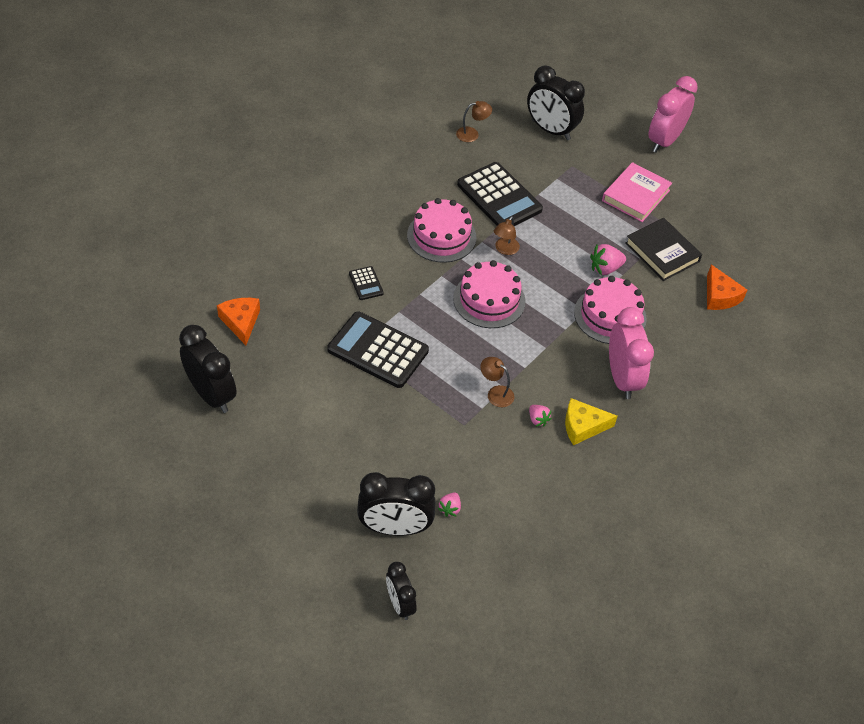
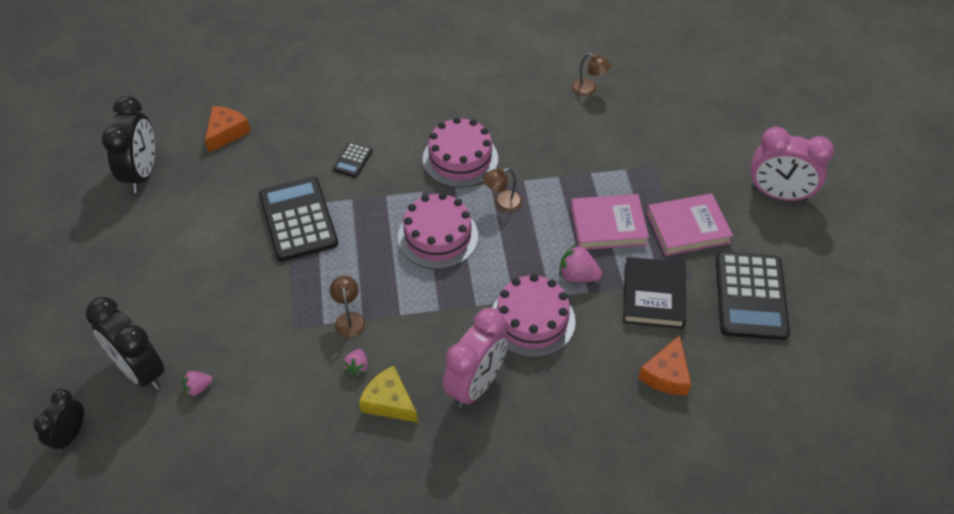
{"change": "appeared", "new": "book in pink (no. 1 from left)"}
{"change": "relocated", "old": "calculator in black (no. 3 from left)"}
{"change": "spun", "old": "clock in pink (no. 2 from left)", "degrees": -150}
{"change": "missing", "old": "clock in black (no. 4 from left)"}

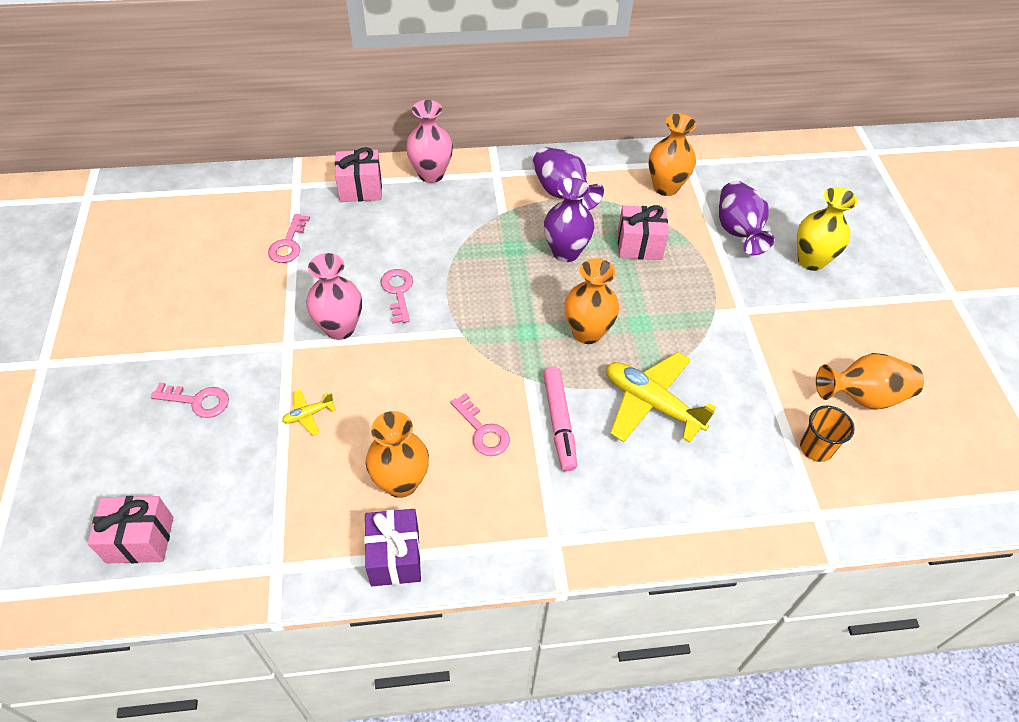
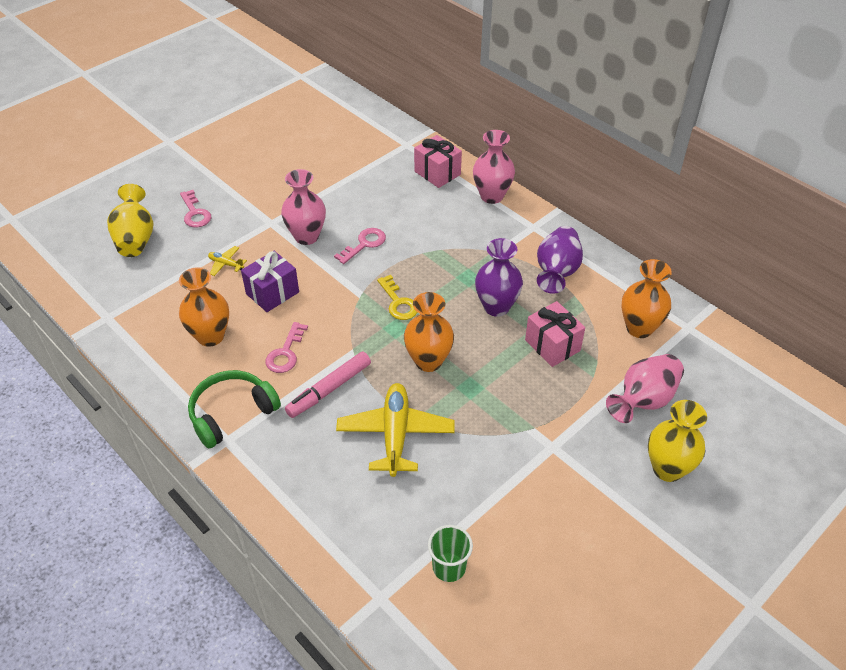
{"change": "appeared", "new": "vase in yellow (no. 1 from left)"}
{"change": "appeared", "new": "headphones in green"}
{"change": "relocated", "old": "gift in purple"}
{"change": "appeared", "new": "key in yellow"}
{"change": "colour", "old": "cup in orange", "new": "cup in green"}
{"change": "colour", "old": "vase in purple (no. 3 from left)", "new": "vase in pink (no. 3 from left)"}
{"change": "missing", "old": "gift in pink (no. 1 from left)"}
{"change": "missing", "old": "key in pink (no. 2 from left)"}
{"change": "missing", "old": "vase in orange (no. 4 from left)"}

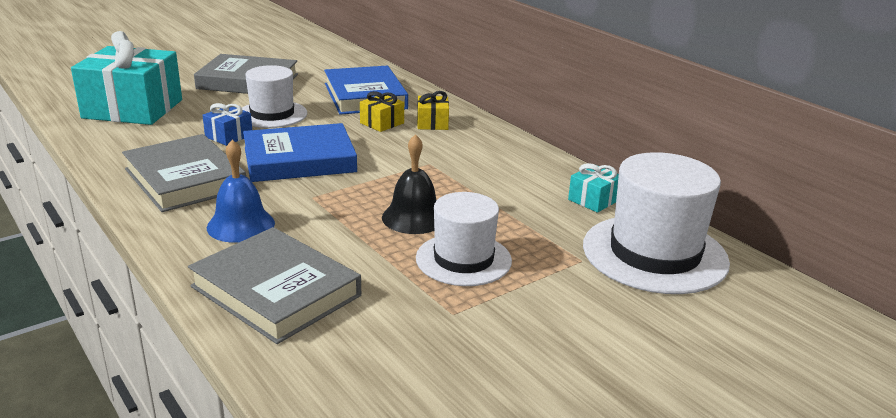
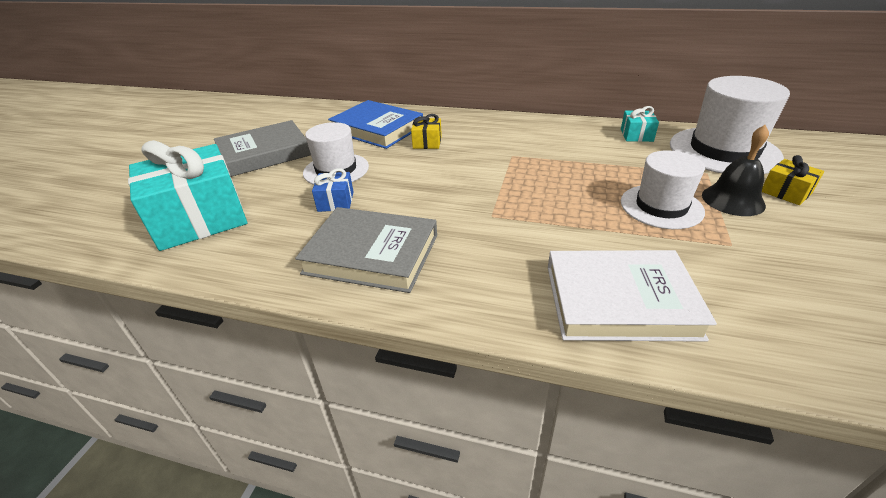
{"change": "colour", "old": "book in grey (no. 3 from left)", "new": "book in white"}
{"change": "relocated", "old": "bell in black"}
{"change": "relocated", "old": "gift in yellow (no. 2 from left)"}
{"change": "missing", "old": "bell in blue"}
{"change": "missing", "old": "book in blue (no. 1 from left)"}

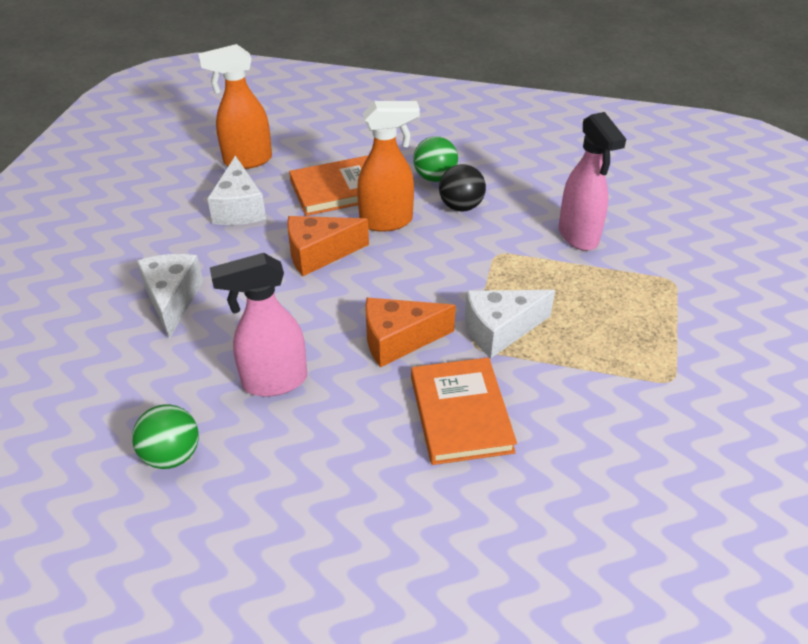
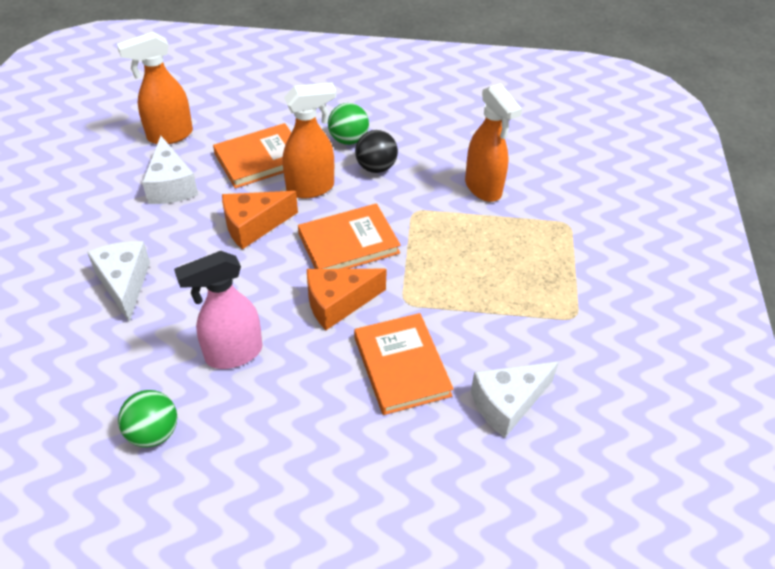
{"change": "appeared", "new": "book in orange (no. 2 from left)"}
{"change": "colour", "old": "spray bottle in pink (no. 2 from left)", "new": "spray bottle in orange (no. 3 from left)"}
{"change": "relocated", "old": "cheese in white (no. 3 from left)"}

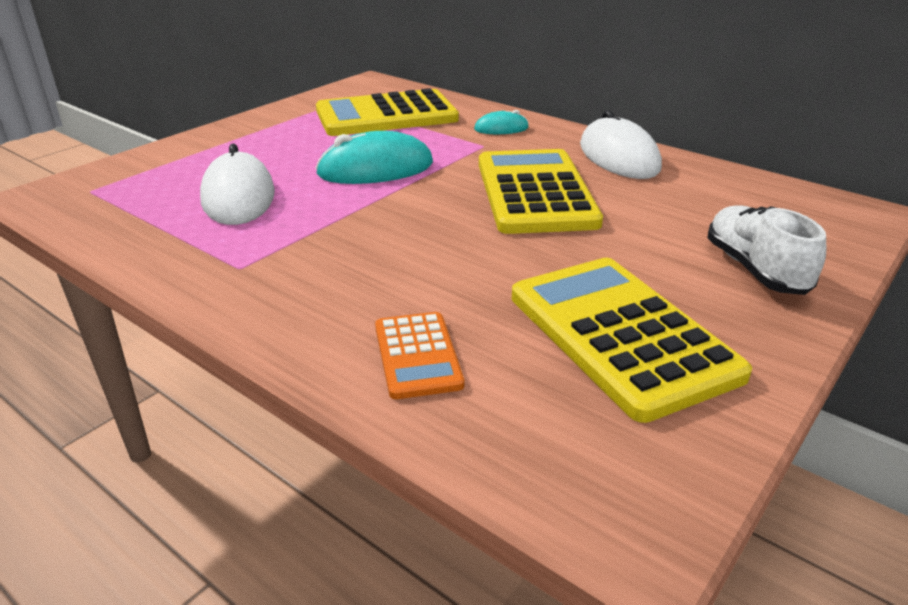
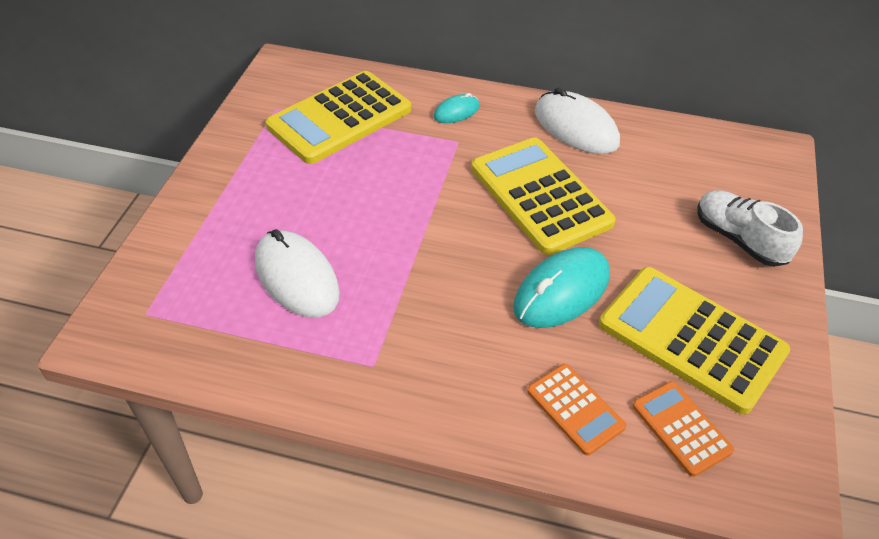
{"change": "relocated", "old": "mouse in turquoise (no. 1 from left in the first image)", "new": "mouse in turquoise (no. 2 from left)"}
{"change": "appeared", "new": "calculator in orange (no. 2 from left)"}

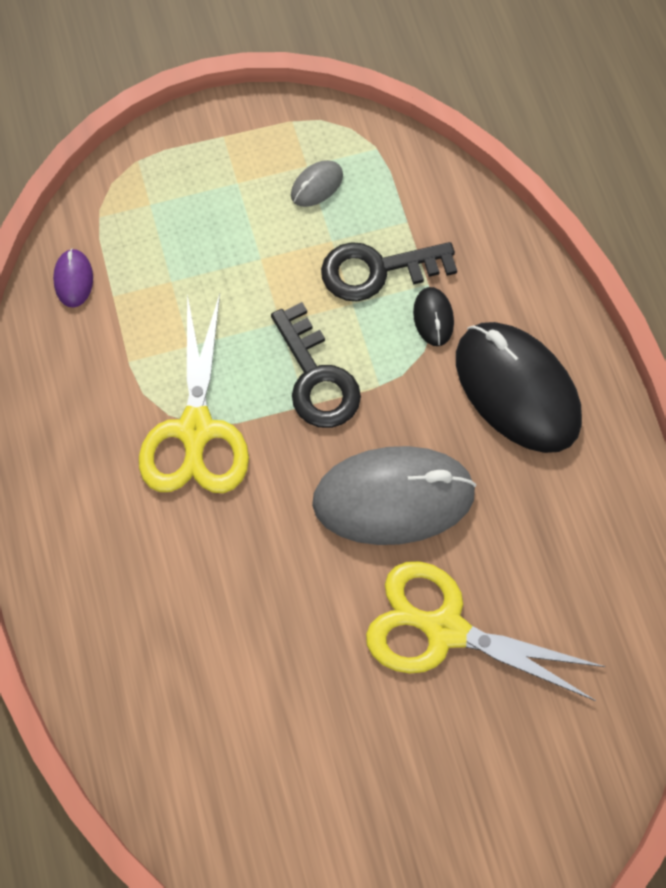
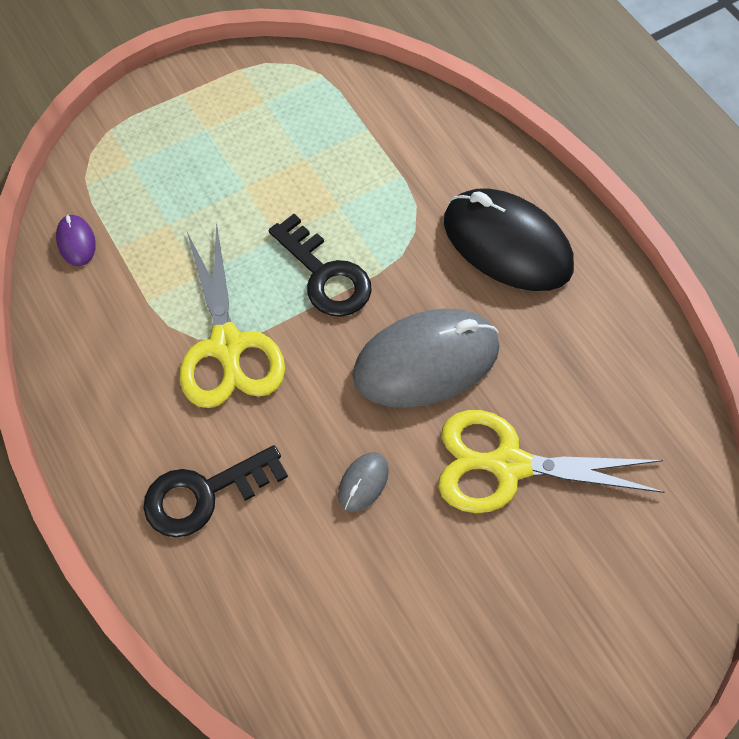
{"change": "relocated", "old": "key in black (no. 2 from left in the first image)", "new": "key in black (no. 1 from left)"}
{"change": "relocated", "old": "mouse in grey (no. 1 from left)"}
{"change": "missing", "old": "mouse in black (no. 1 from left)"}

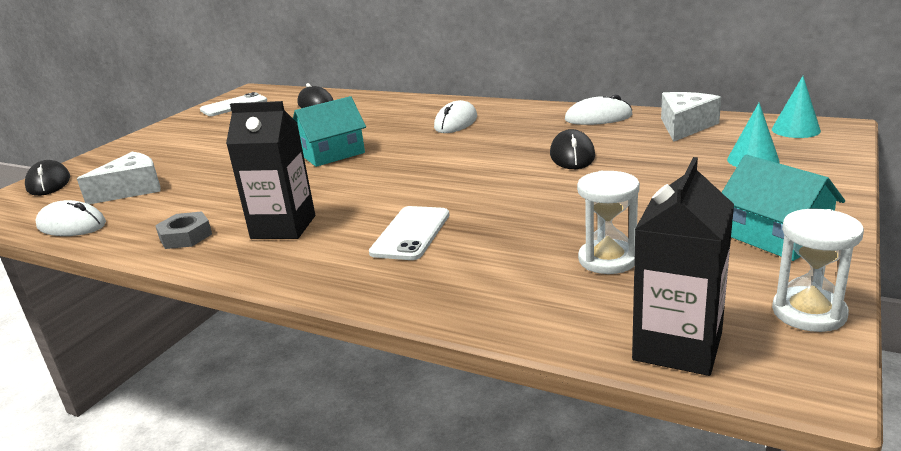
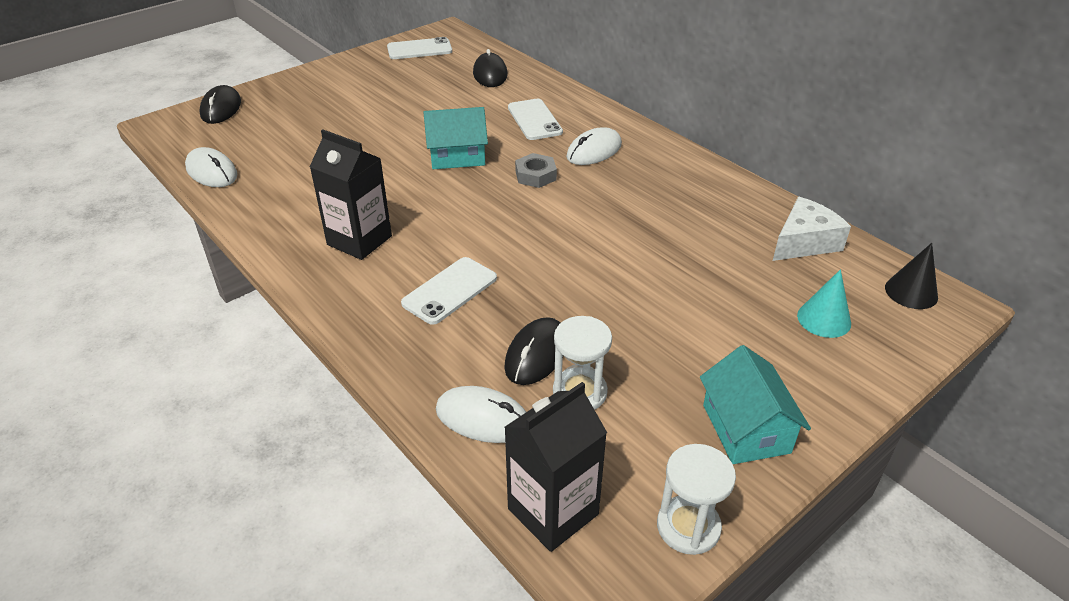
{"change": "relocated", "old": "mouse in white (no. 3 from left in the first image)", "new": "mouse in white (no. 2 from left)"}
{"change": "relocated", "old": "mouse in black (no. 3 from left)"}
{"change": "appeared", "new": "phone in white (no. 3 from left)"}
{"change": "relocated", "old": "nut in grey"}
{"change": "colour", "old": "cone in turquoise (no. 2 from left)", "new": "cone in black"}
{"change": "missing", "old": "cheese in white (no. 1 from left)"}

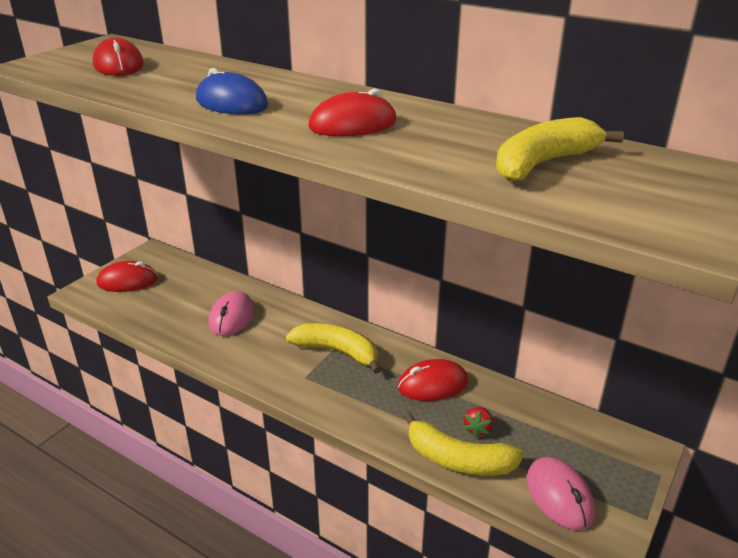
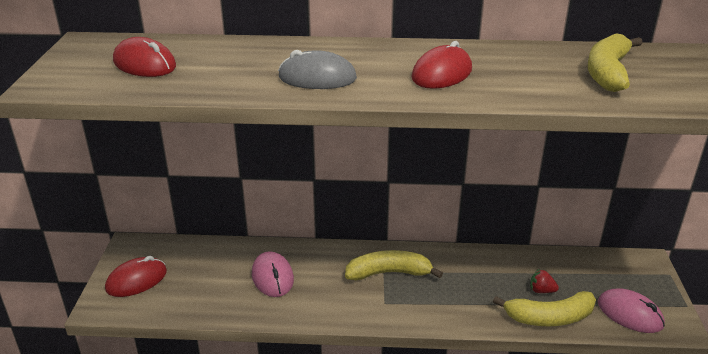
{"change": "colour", "old": "mouse in blue", "new": "mouse in grey"}
{"change": "spun", "old": "strawberry in red", "degrees": 120}
{"change": "missing", "old": "mouse in red (no. 4 from left)"}

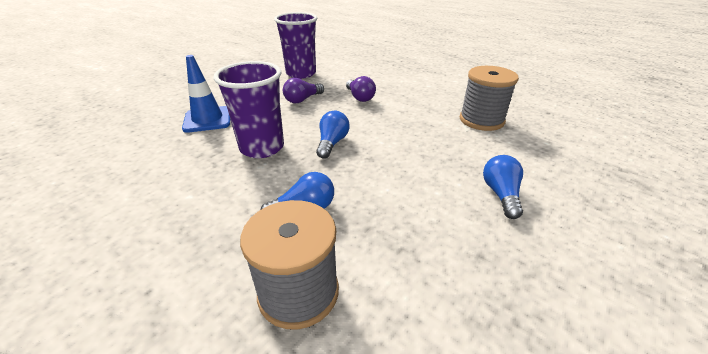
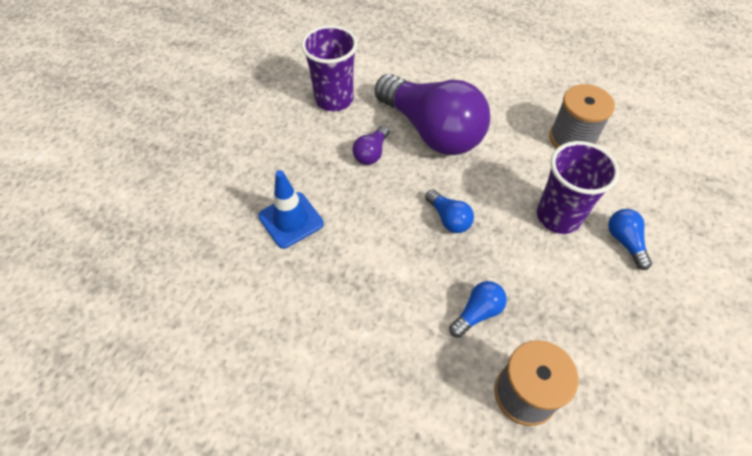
{"change": "size", "old": "light bulb in purple (no. 2 from left)", "factor": 2.44}
{"change": "spun", "old": "light bulb in blue (no. 2 from left in the first image)", "degrees": 150}
{"change": "relocated", "old": "cup in purple (no. 1 from left in the first image)", "new": "cup in purple (no. 2 from left)"}

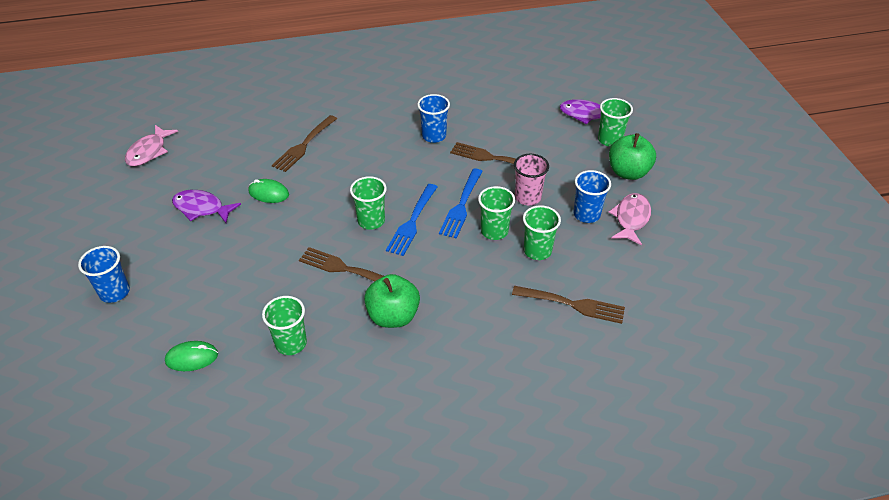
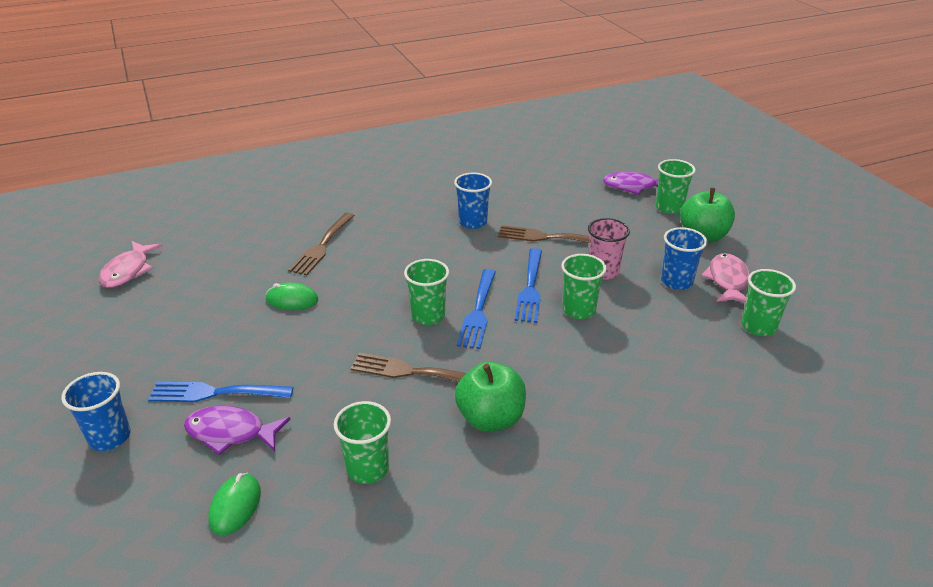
{"change": "appeared", "new": "fork in blue (no. 1 from left)"}
{"change": "relocated", "old": "fish in purple (no. 1 from left)"}
{"change": "spun", "old": "mouse in green (no. 1 from left)", "degrees": -60}
{"change": "relocated", "old": "cup in green (no. 4 from left in the first image)", "new": "cup in green (no. 5 from left)"}
{"change": "missing", "old": "fork in brown (no. 4 from left)"}

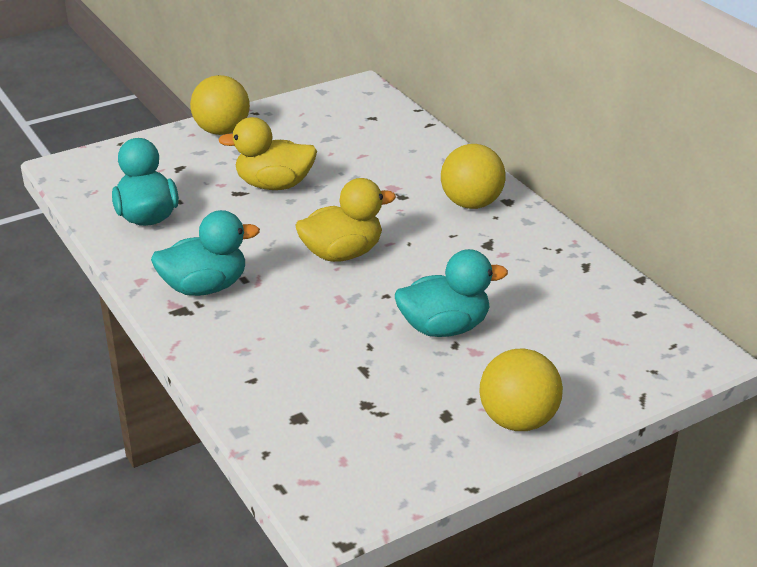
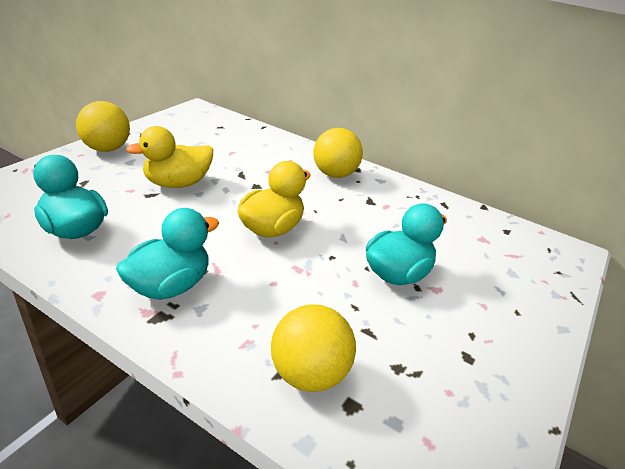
{"change": "relocated", "old": "ball in yellow (no. 3 from left in the first image)", "new": "ball in yellow (no. 2 from left)"}

